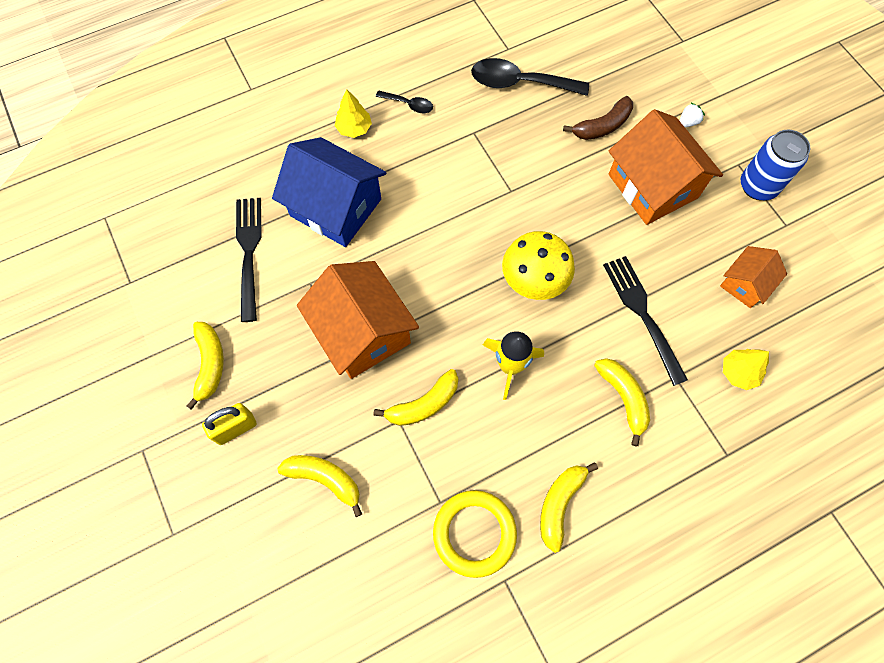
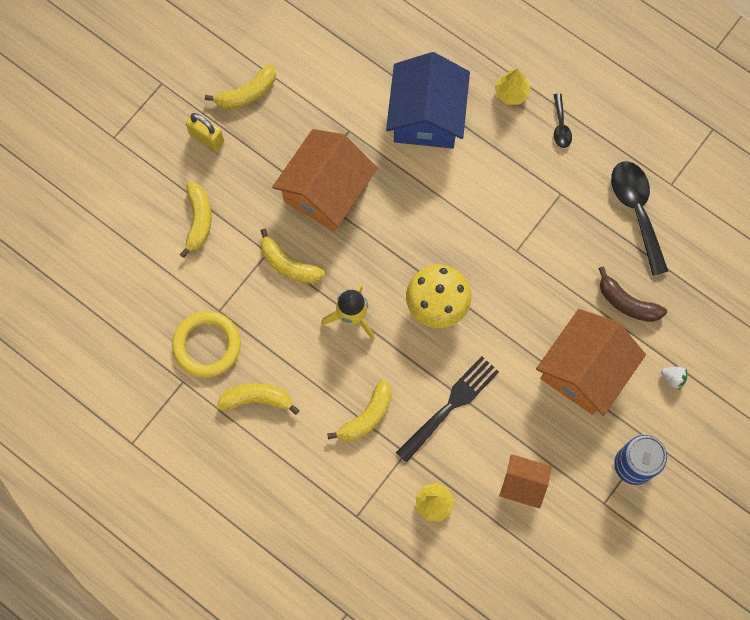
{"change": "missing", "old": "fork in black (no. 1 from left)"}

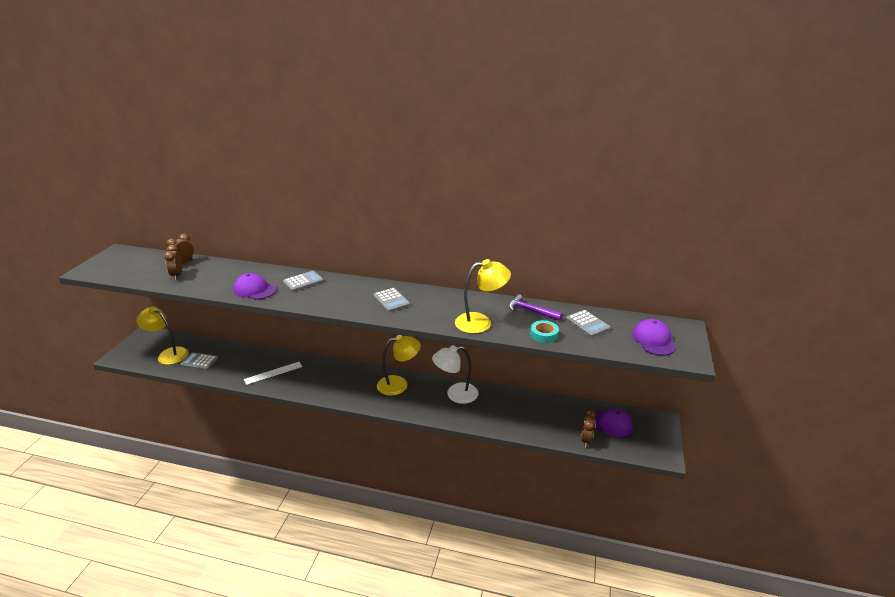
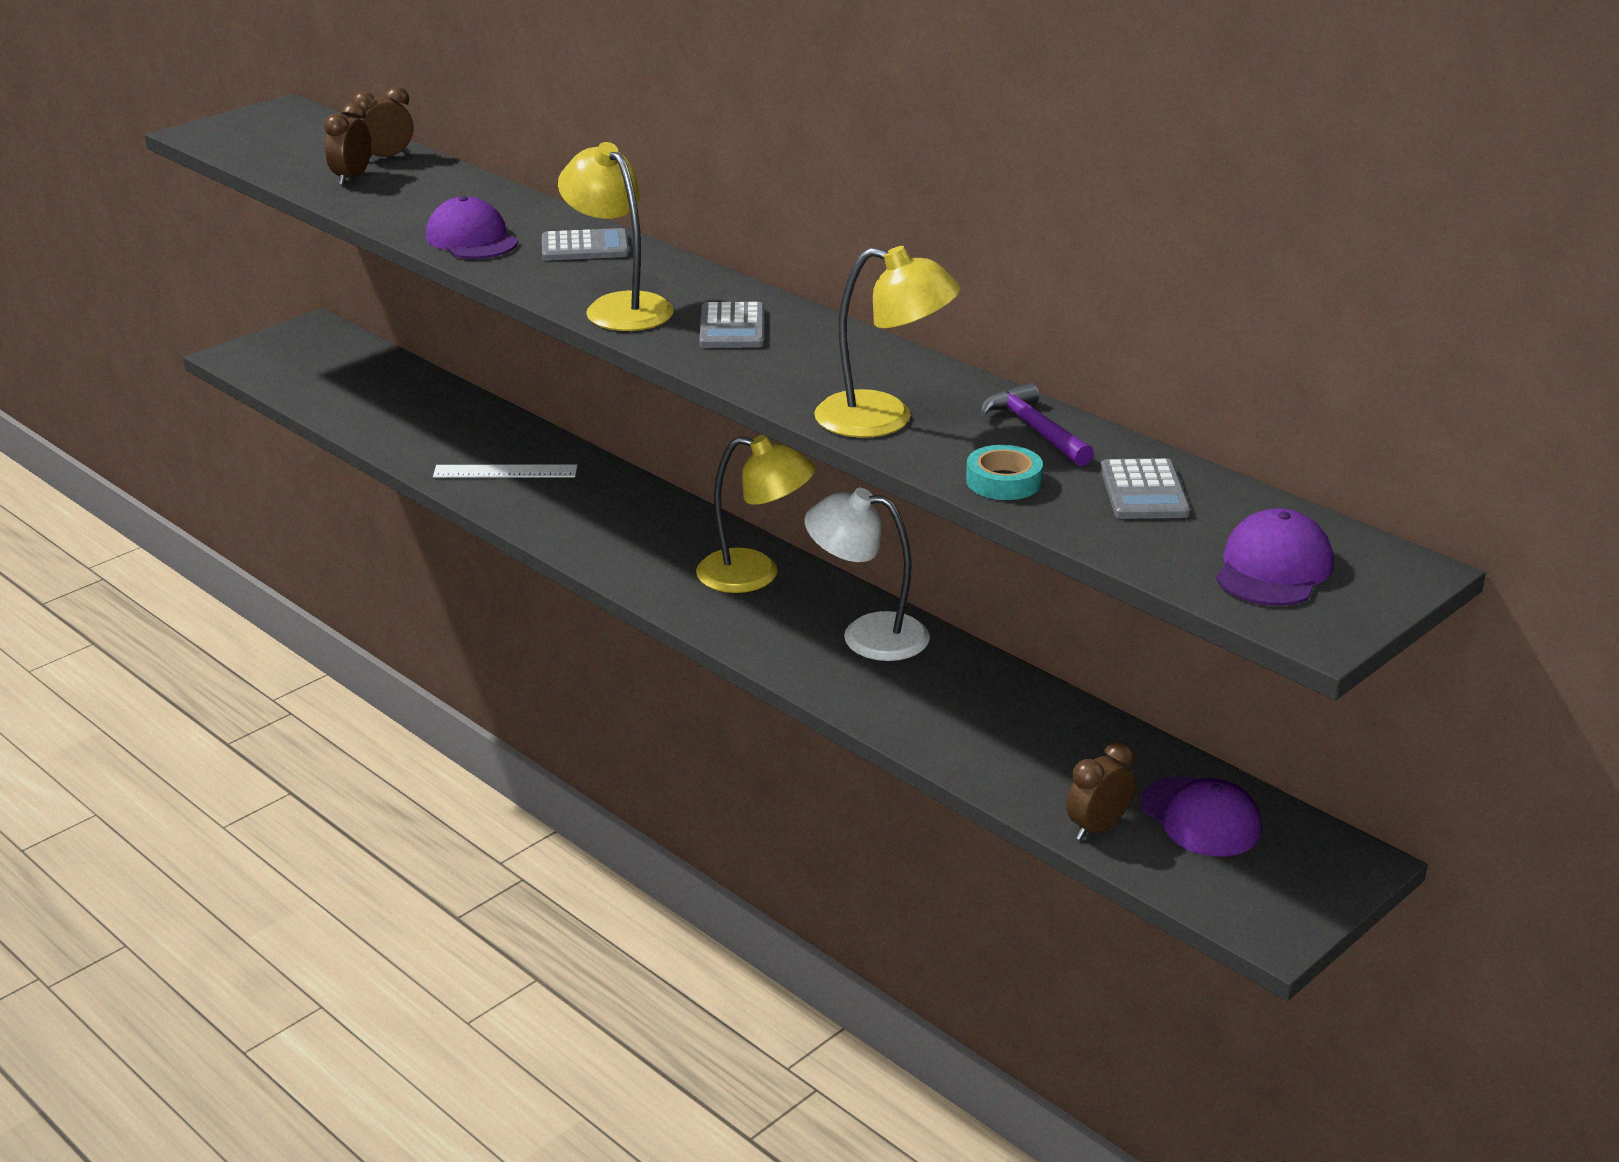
{"change": "relocated", "old": "lamp in yellow (no. 1 from left)"}
{"change": "missing", "old": "calculator in grey (no. 1 from left)"}

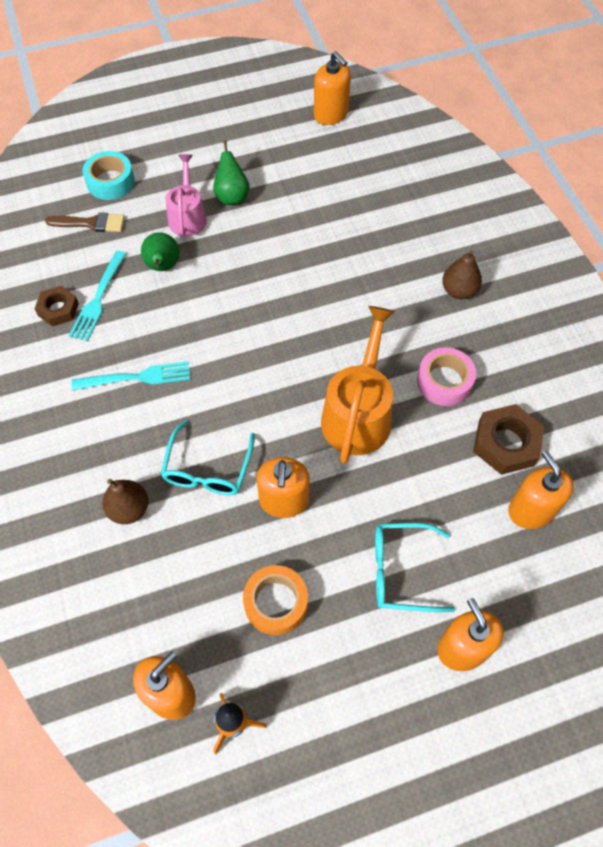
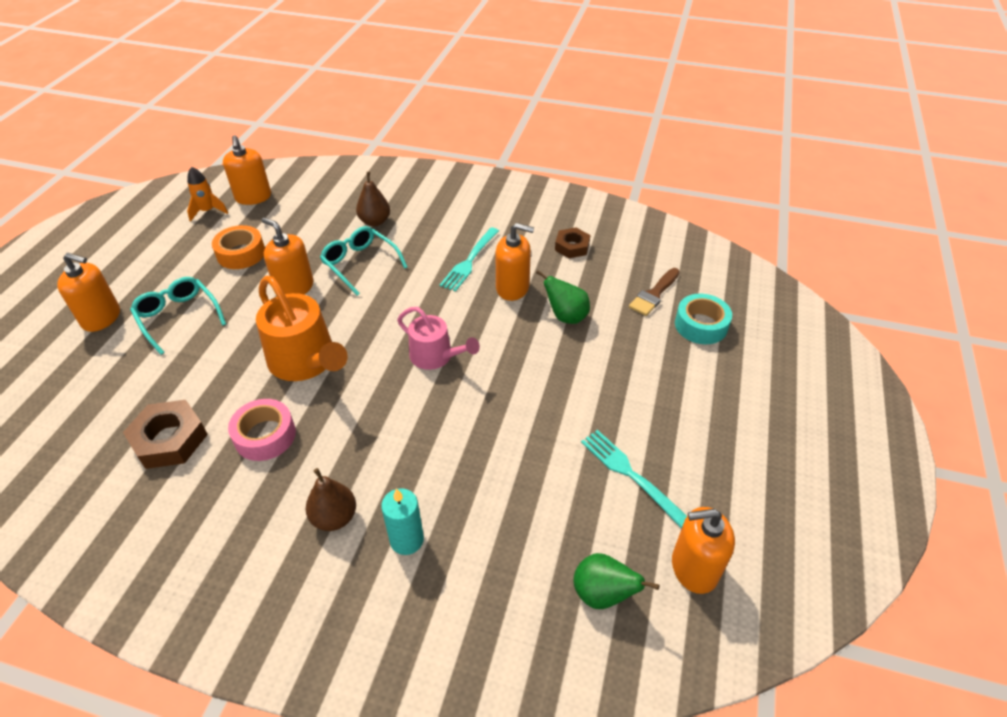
{"change": "spun", "old": "glasses in turquoise (no. 2 from left in the first image)", "degrees": -75}
{"change": "appeared", "new": "candle in turquoise"}
{"change": "relocated", "old": "watering can in pink"}
{"change": "relocated", "old": "soap dispenser in orange (no. 5 from left in the first image)", "new": "soap dispenser in orange (no. 4 from left)"}
{"change": "relocated", "old": "pear in green (no. 2 from left)"}
{"change": "relocated", "old": "fork in turquoise (no. 1 from left in the first image)", "new": "fork in turquoise (no. 2 from left)"}

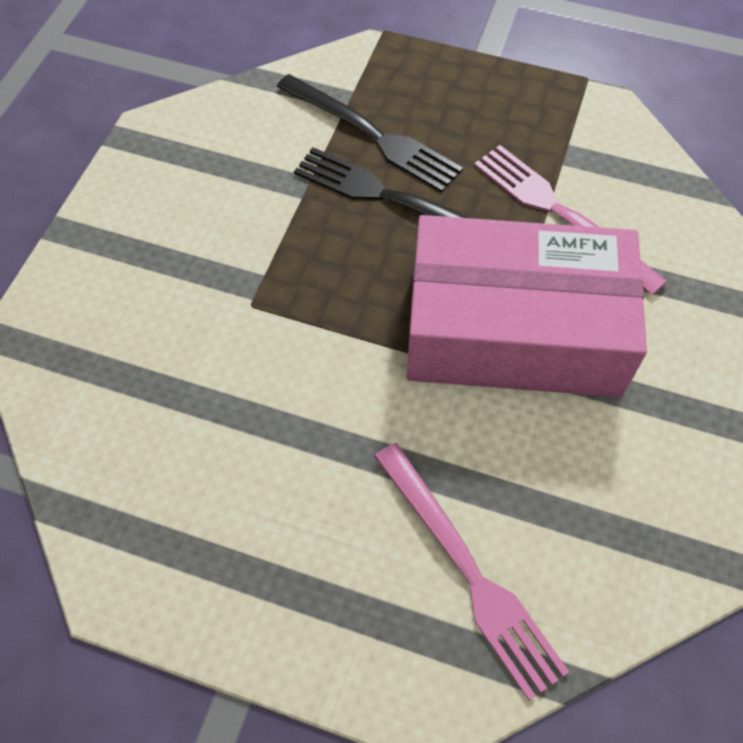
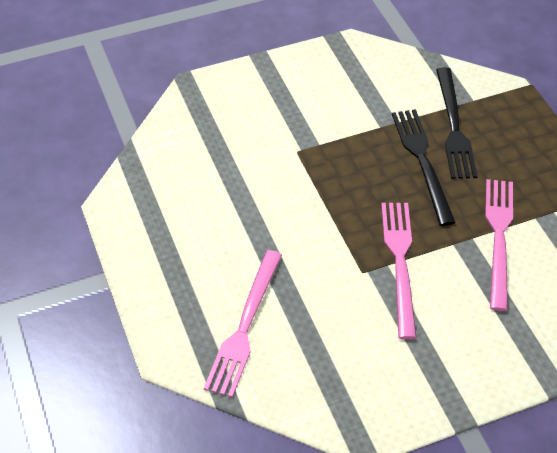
{"change": "exchanged", "old": "box in pink", "new": "fork in pink (no. 2 from left)"}

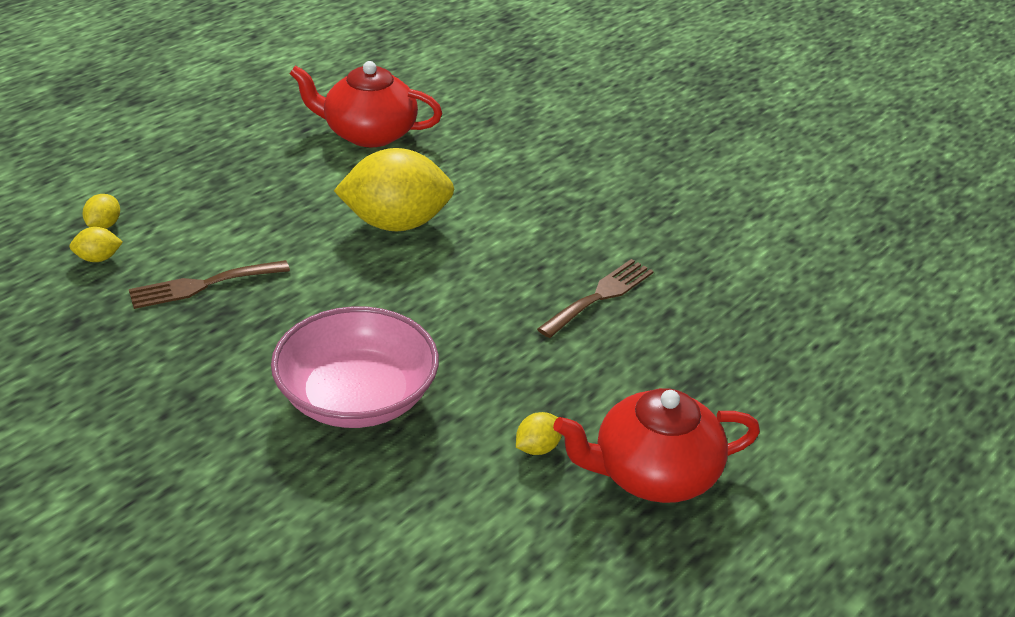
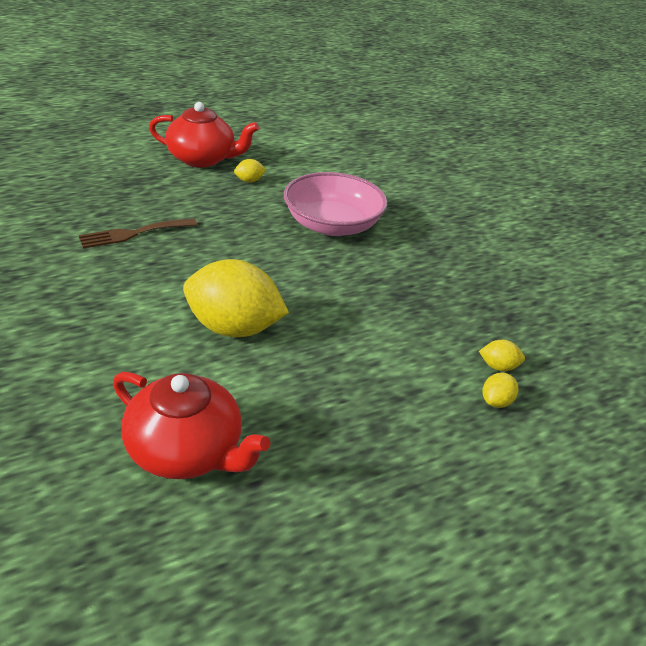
{"change": "missing", "old": "fork in brown (no. 1 from left)"}

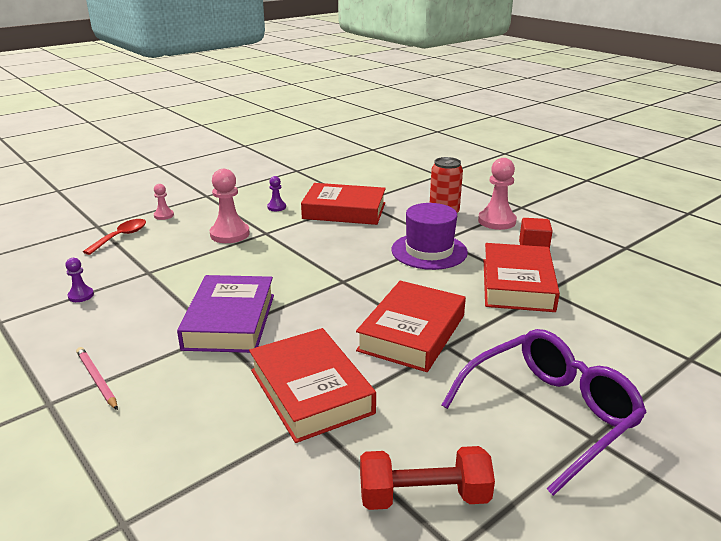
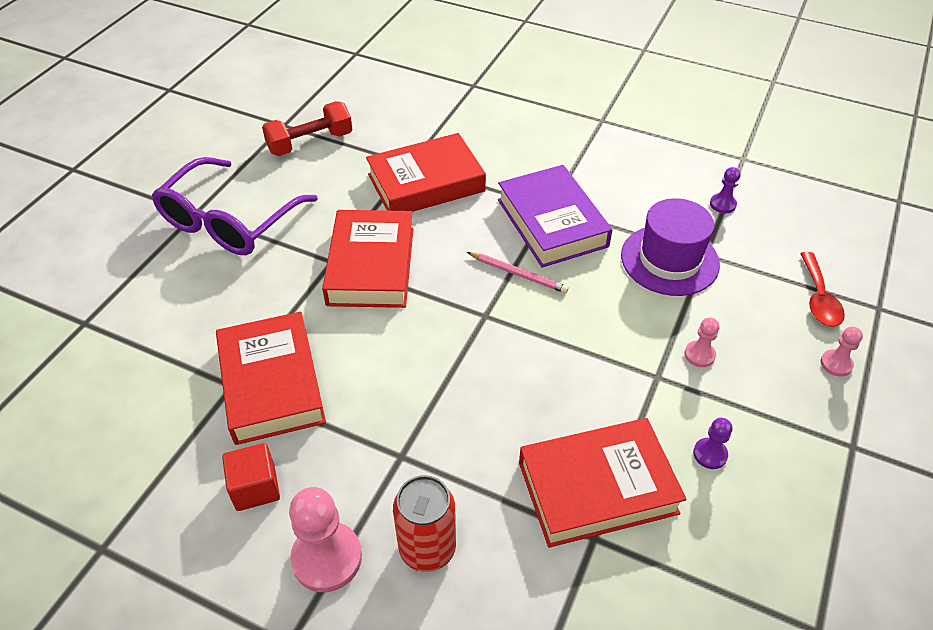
{"change": "spun", "old": "book in red (no. 1 from left in the first image)", "degrees": -60}
{"change": "relocated", "old": "pencil in pink"}
{"change": "relocated", "old": "hat in purple"}
{"change": "size", "old": "pawn in pink (no. 2 from left)", "factor": 0.52}

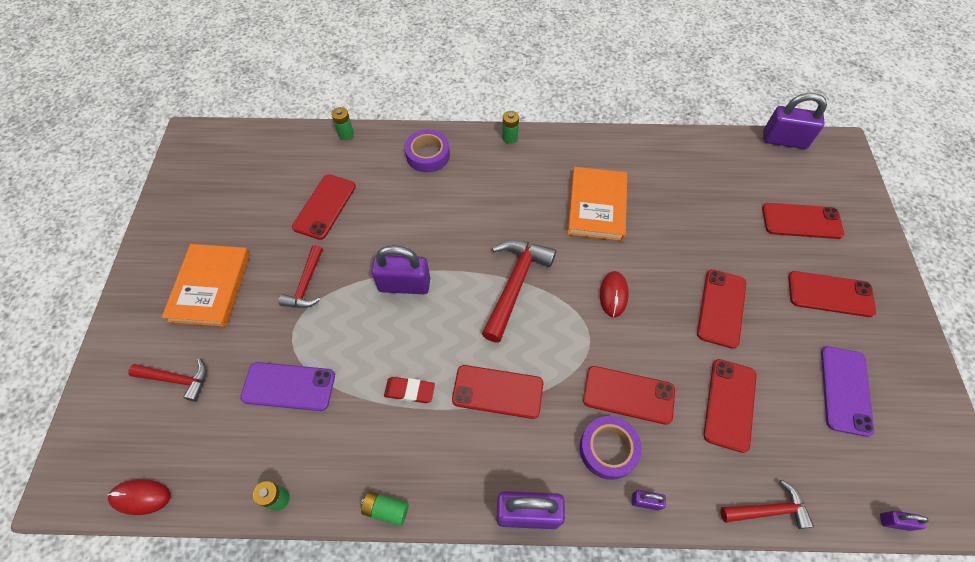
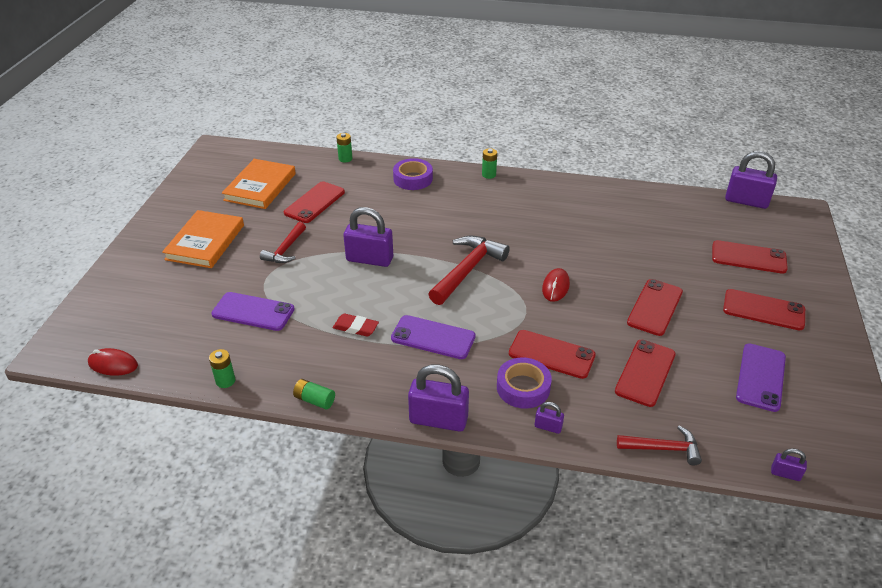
{"change": "relocated", "old": "book in orange (no. 2 from left)"}
{"change": "colour", "old": "phone in red (no. 2 from left)", "new": "phone in purple (no. 2 from left)"}
{"change": "missing", "old": "hammer in red (no. 1 from left)"}

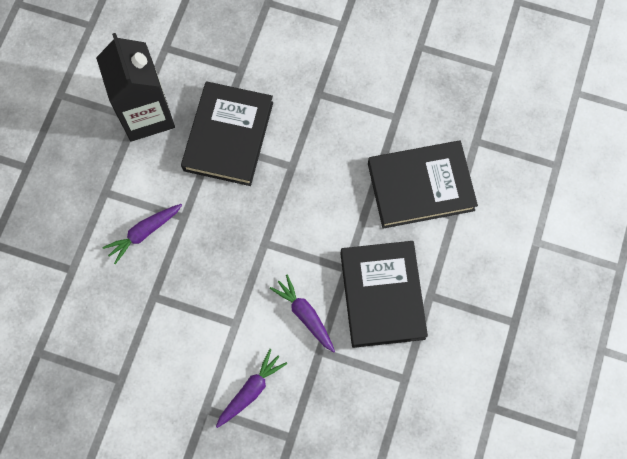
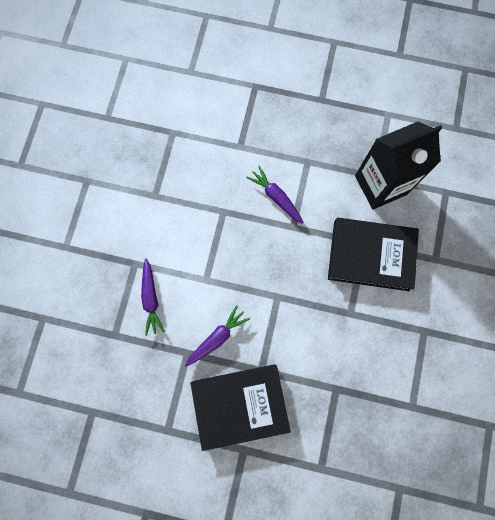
{"change": "spun", "old": "carrot in purple (no. 2 from left in the first image)", "degrees": 45}
{"change": "missing", "old": "book in black (no. 3 from left)"}

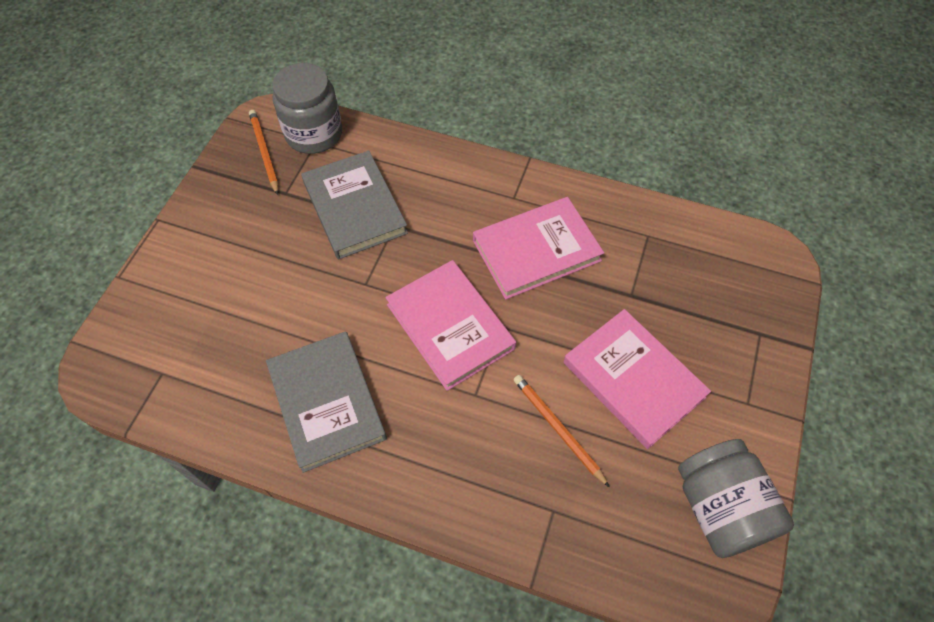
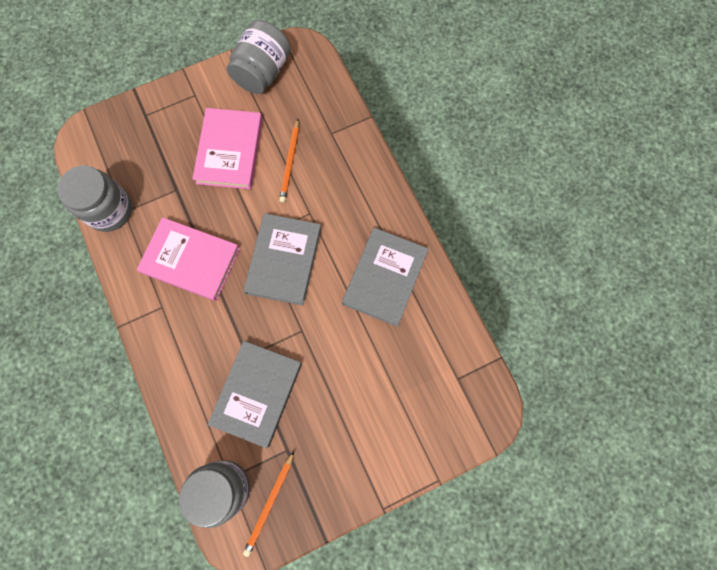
{"change": "appeared", "new": "jar in grey (no. 1 from left)"}
{"change": "colour", "old": "book in pink (no. 1 from left)", "new": "book in grey (no. 2 from left)"}

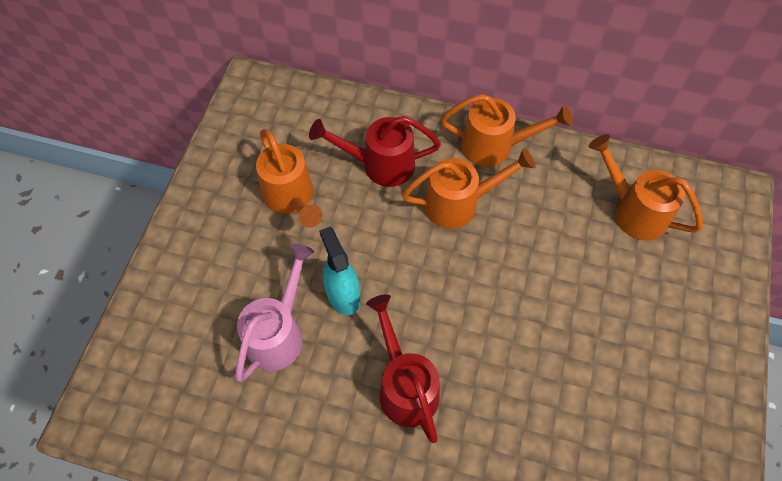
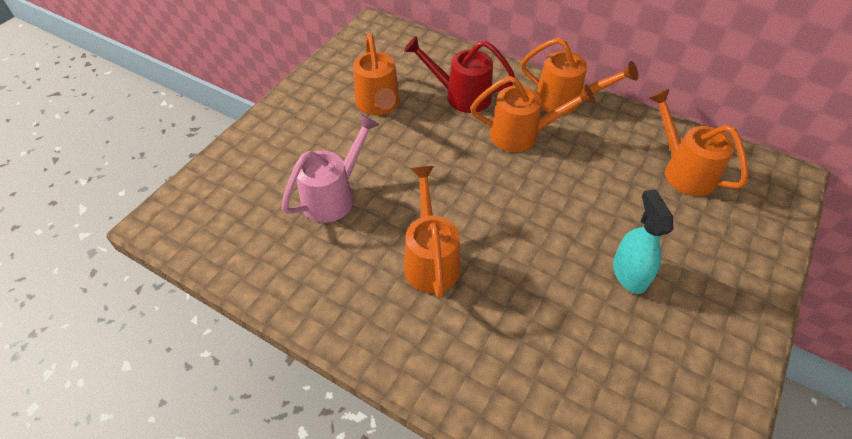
{"change": "colour", "old": "watering can in red (no. 2 from left)", "new": "watering can in orange (no. 2 from left)"}
{"change": "relocated", "old": "spray bottle in turquoise"}

